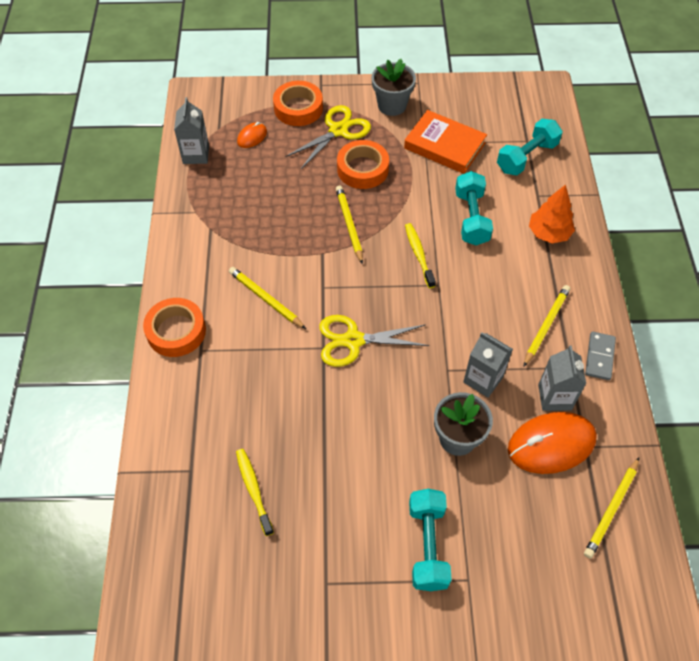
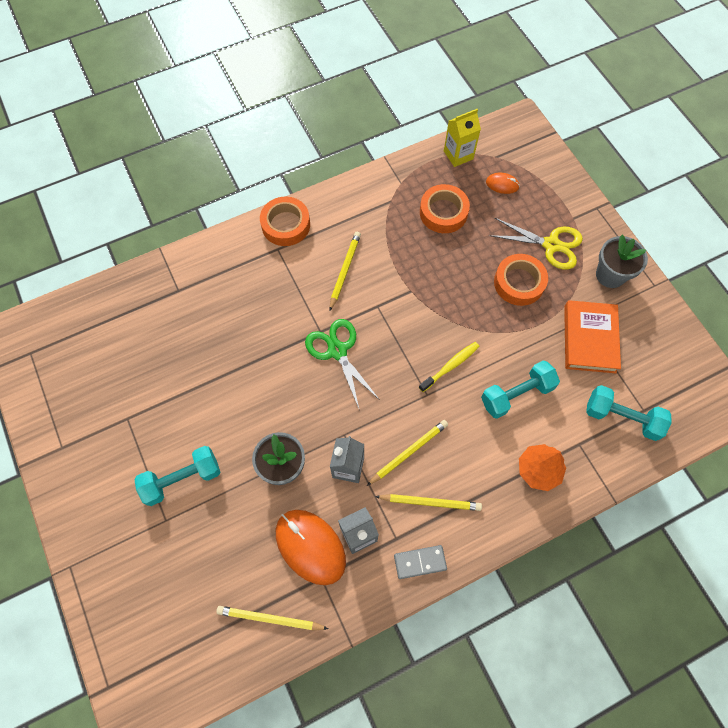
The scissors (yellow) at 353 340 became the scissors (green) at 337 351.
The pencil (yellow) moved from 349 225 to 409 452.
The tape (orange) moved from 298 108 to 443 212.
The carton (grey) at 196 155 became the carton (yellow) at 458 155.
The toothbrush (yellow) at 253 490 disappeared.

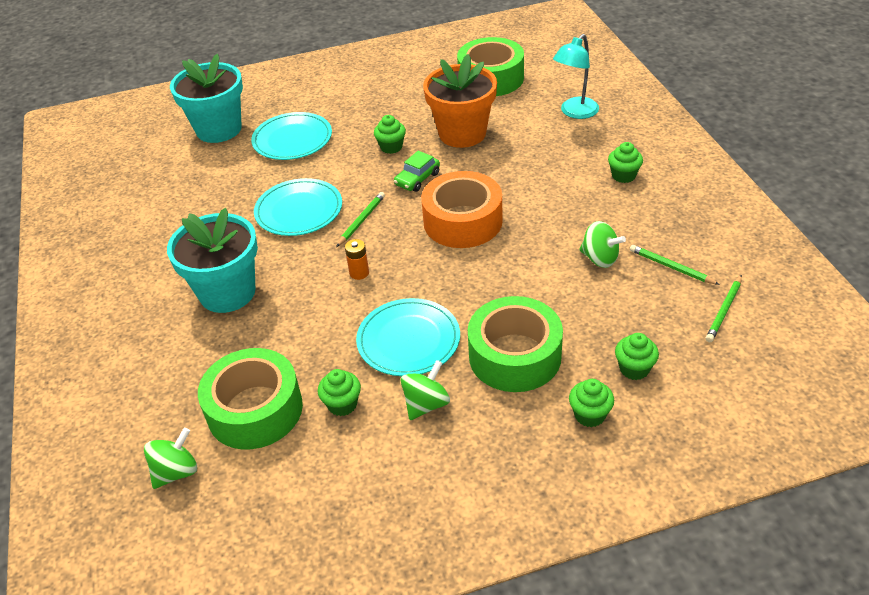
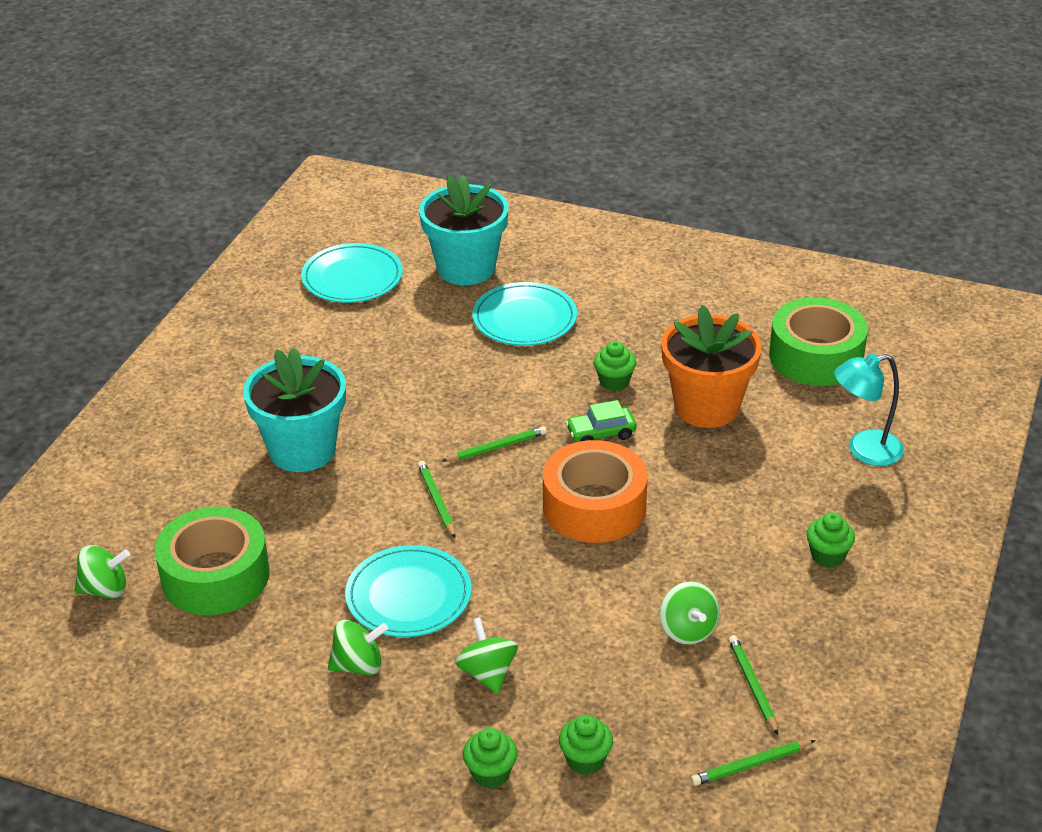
The plate (turquoise) moved from 299 210 to 352 278.
The battery (orange) at 359 273 was replaced by the pencil (green) at 436 501.
The tape (green) at 515 356 was replaced by the spinning top (green) at 487 673.
The cupcake (green) at 342 404 disappeared.

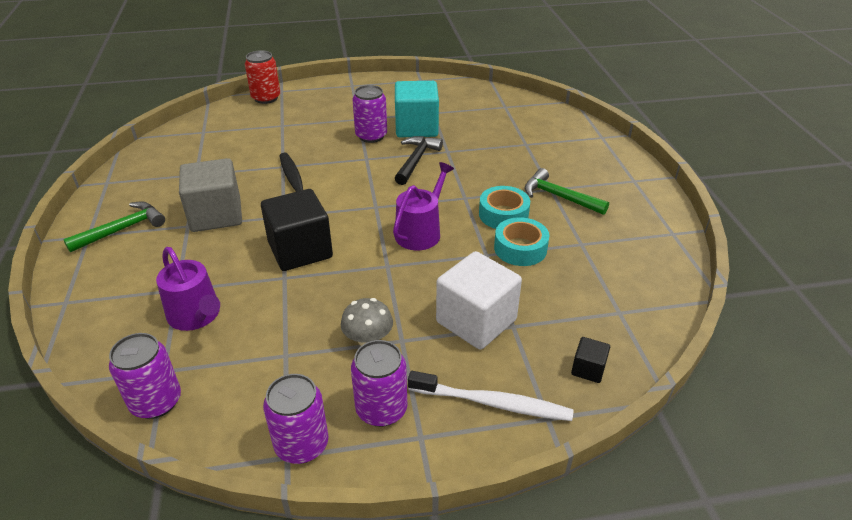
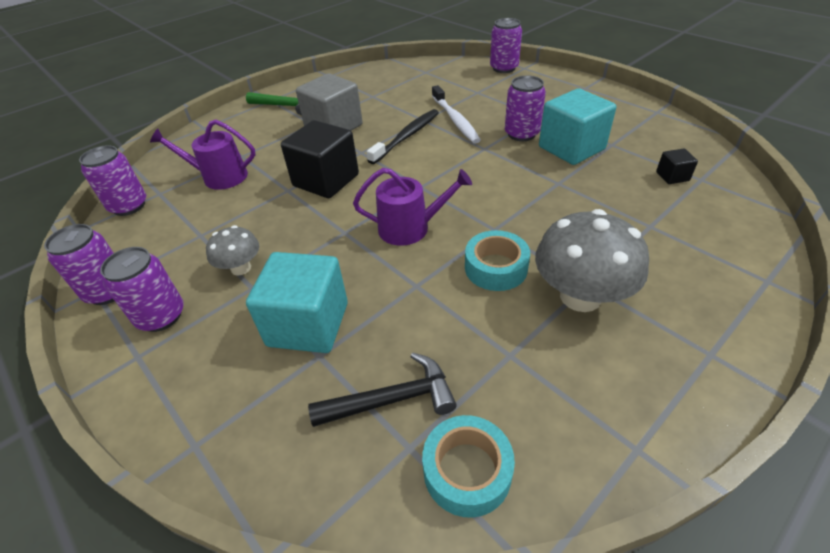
The watering can (purple) at 196 315 turned 75 degrees clockwise.
The cube (white) at 476 321 became the cube (turquoise) at 308 324.
The hammer (black) moved from 416 160 to 392 399.
The tape (turquoise) moved from 520 248 to 467 471.
The toothbrush (white) moved from 493 403 to 455 120.
The can (red) at 266 98 became the can (purple) at 504 68.
The hammer (green) at 559 197 was replaced by the mushroom (grey) at 580 296.
The cube (black) moved from 588 369 to 672 176.

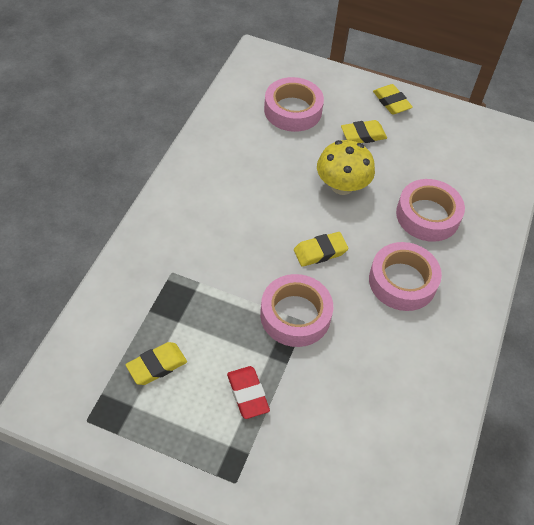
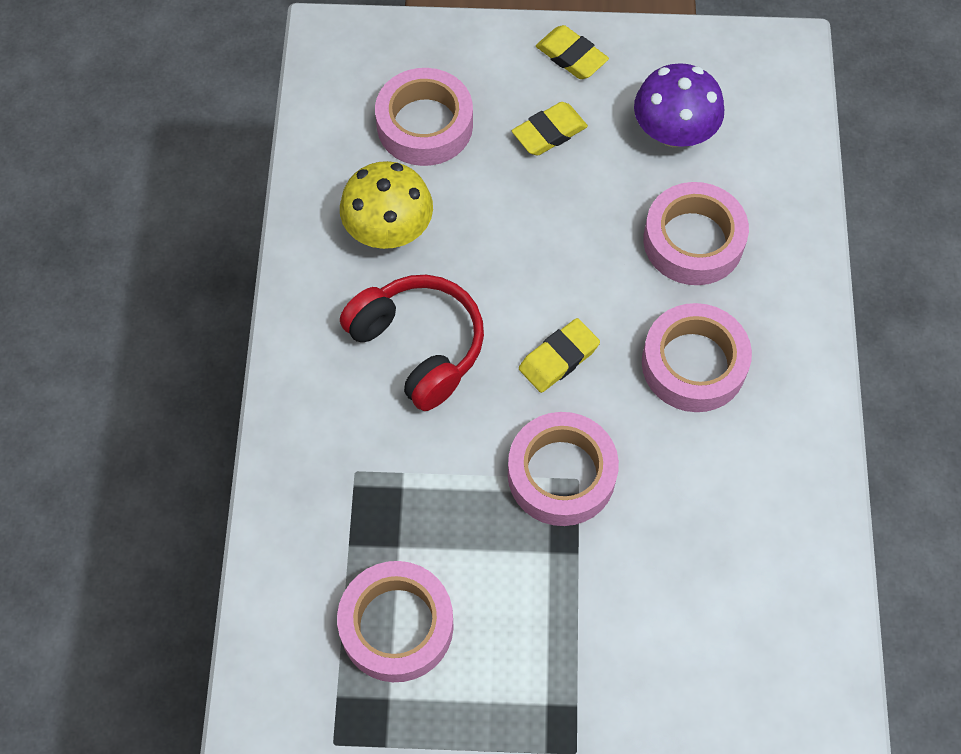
The eraser (yellow) at 157 365 was replaced by the tape (pink) at 396 625.
The mushroom (yellow) moved from 342 185 to 388 229.
The headphones (red) at 418 346 appeared.
The mushroom (purple) at 673 132 appeared.
The eraser (red) at 248 394 disappeared.

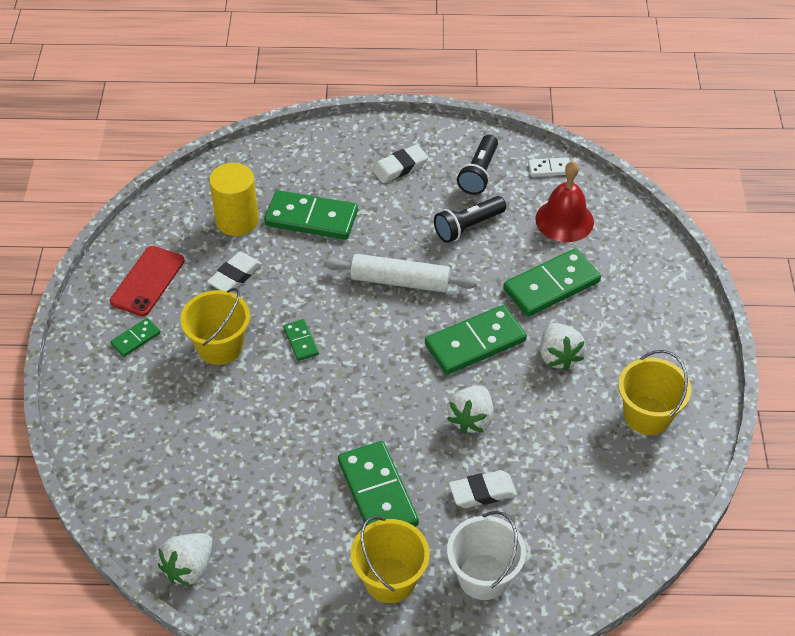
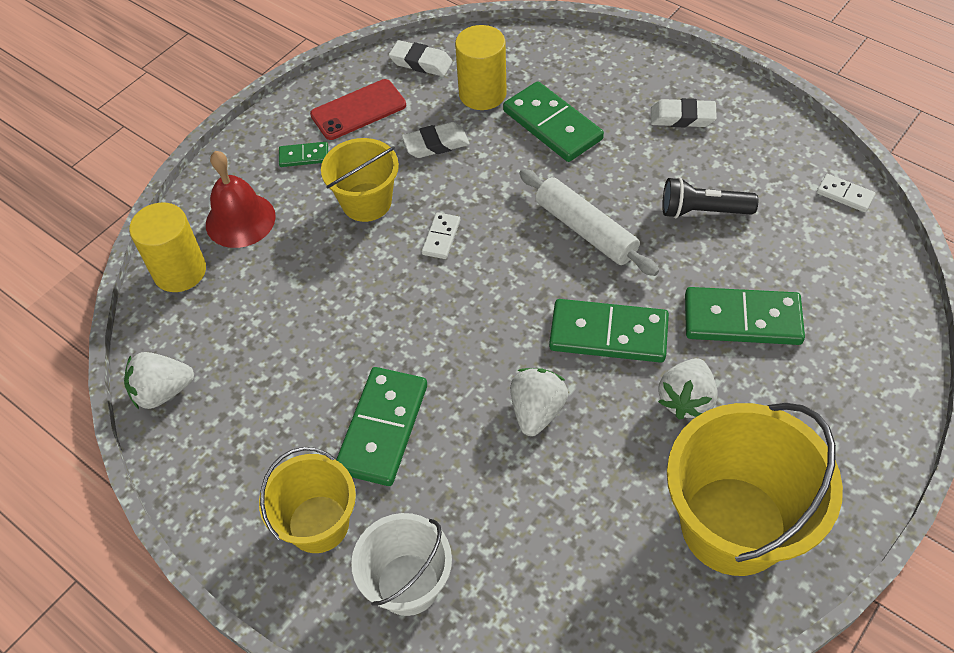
The cylinder (yellow) at 180 271 appeared.
The bell (red) moved from 564 220 to 240 220.
The eraser (white) moved from 482 492 to 421 62.
The domino (green) at 301 341 became the domino (white) at 441 237.
The strawberry (white) at 471 419 turned 135 degrees clockwise.
The bucket (yellow) at 647 415 changed to 1.68 times the size.
The flashlight (black) at 479 173 disappeared.

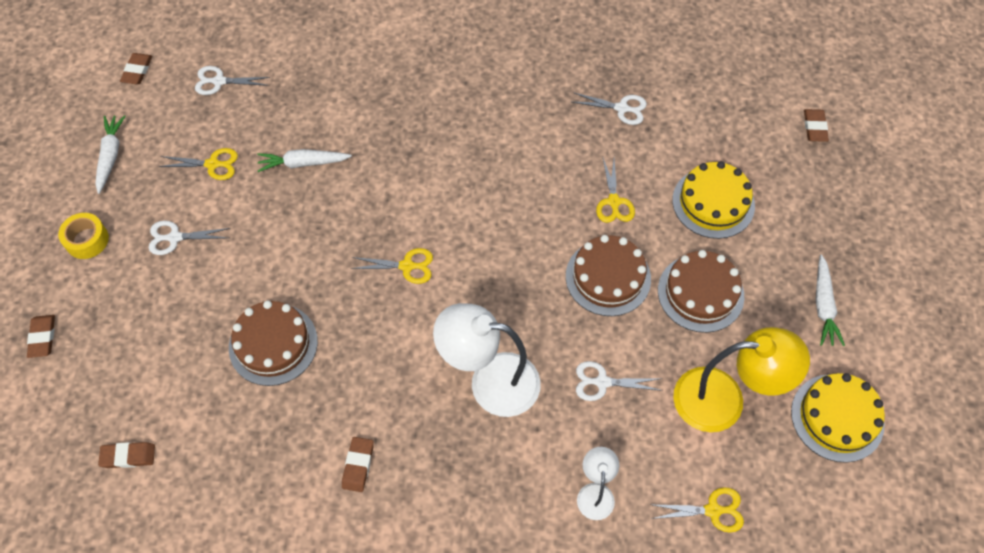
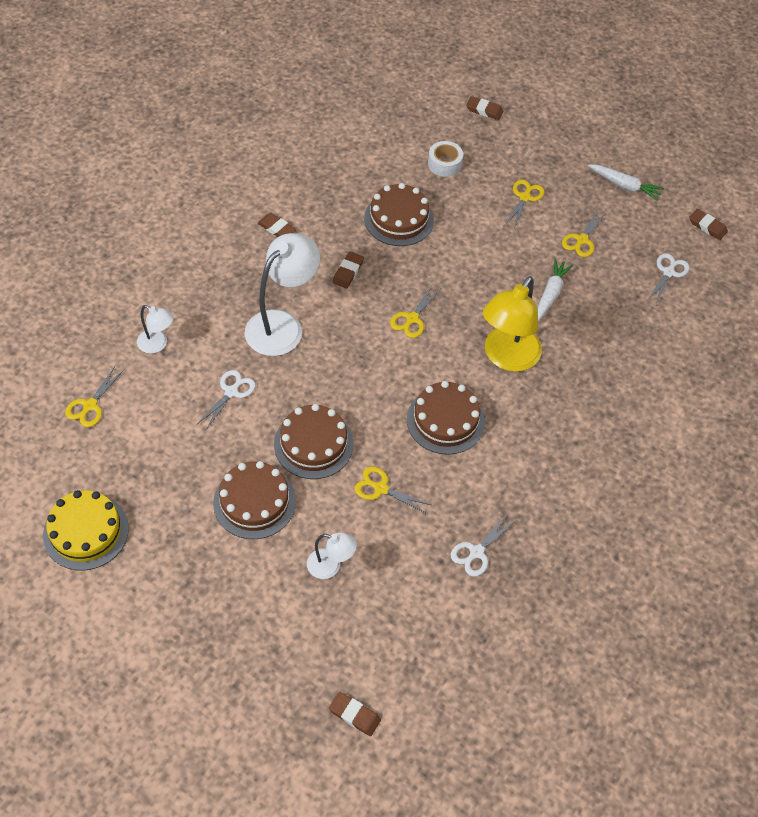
The cake (yellow) at 713 203 was replaced by the lamp (white) at 330 566.
The eraser (brown) moved from 128 456 to 348 272.
The cake (brown) at 445 420 appeared.
The tape (white) at 444 164 appeared.
The lamp (yellow) moved from 724 400 to 506 357.
The scissors (white) at 175 237 became the scissors (yellow) at 525 197.
The tape (yellow) at 87 240 disappeared.
The carrot (white) at 823 306 disappeared.

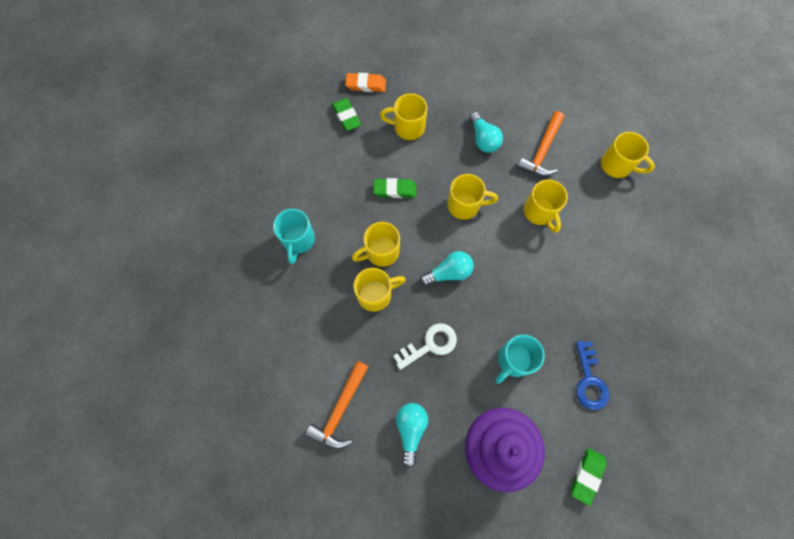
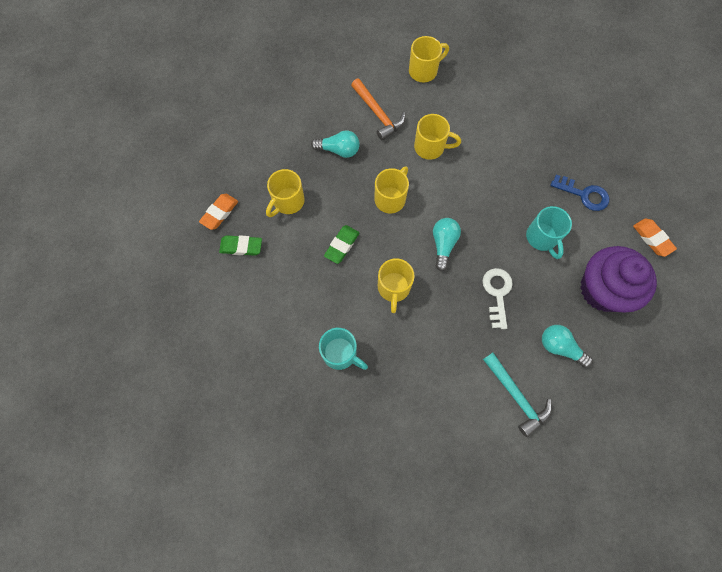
The hammer (orange) at 340 409 became the hammer (turquoise) at 516 396.
The eraser (green) at 587 475 became the eraser (orange) at 652 238.
The mug (yellow) at 376 294 disappeared.

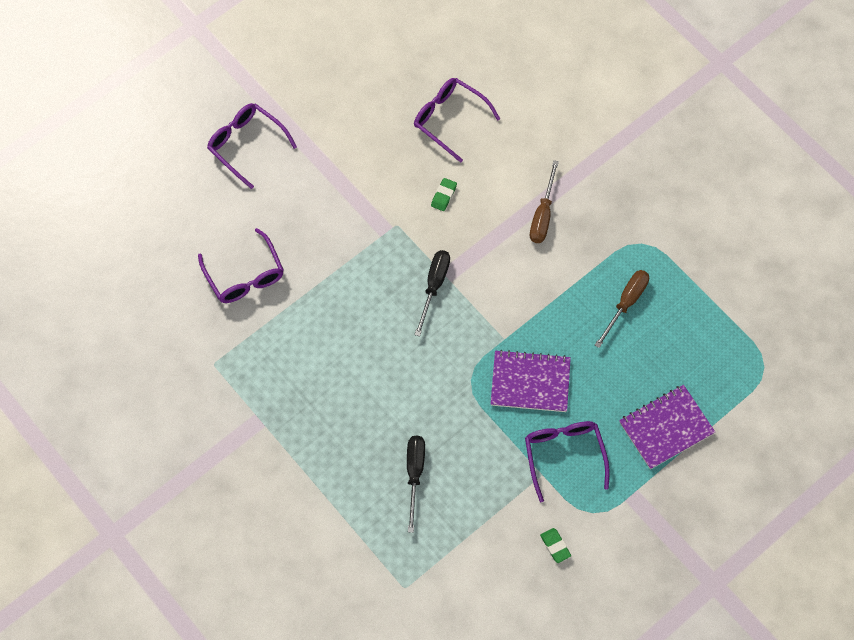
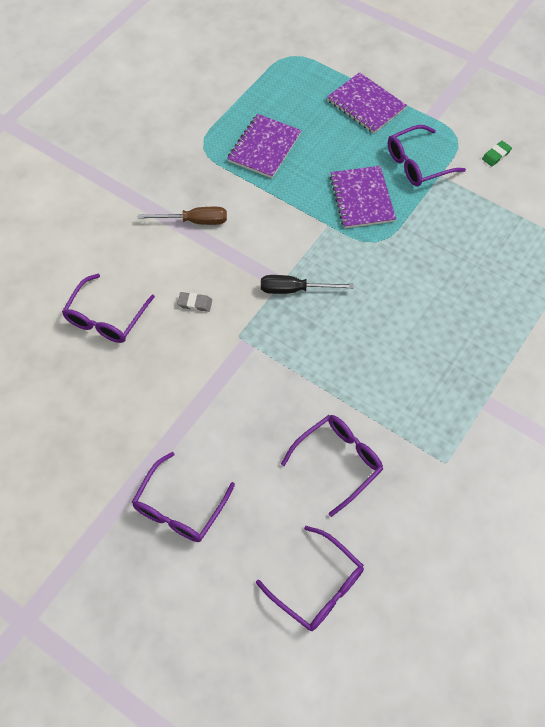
The eraser (green) at 443 196 became the eraser (grey) at 195 303.
The screwdriver (brown) at 626 303 was replaced by the notebook (purple) at 264 147.
The glasses (purple) at 318 586 appeared.
The screwdriver (black) at 414 474 disappeared.

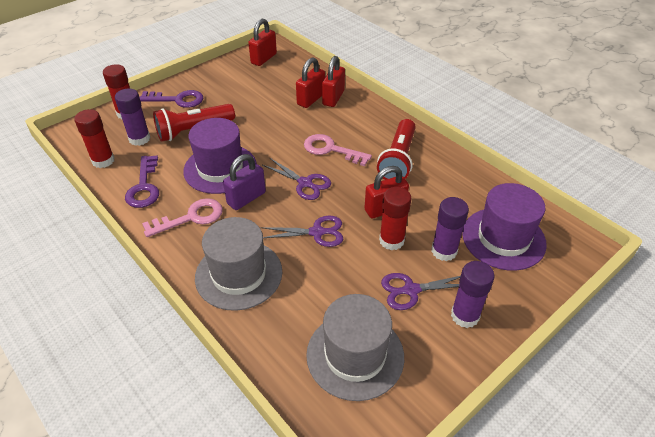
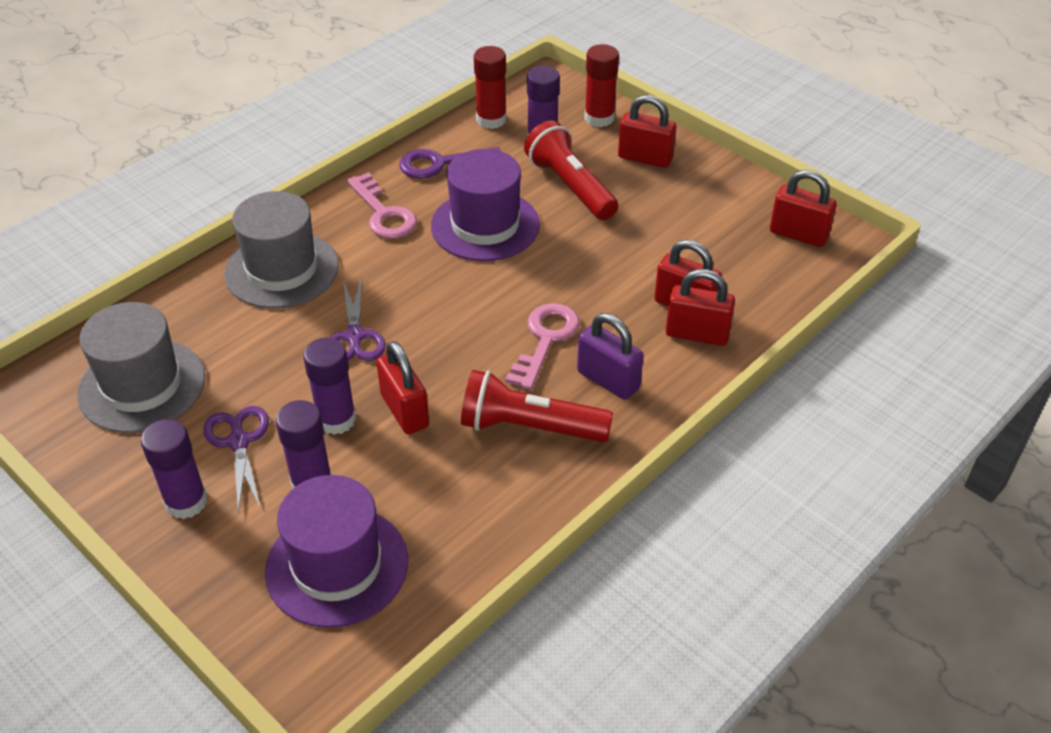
The glue stick (red) at 391 240 became the glue stick (purple) at 336 419.
The padlock (purple) moved from 246 198 to 608 380.
The key (purple) at 177 100 was replaced by the padlock (red) at 645 158.
The scissors (purple) at 305 183 disappeared.

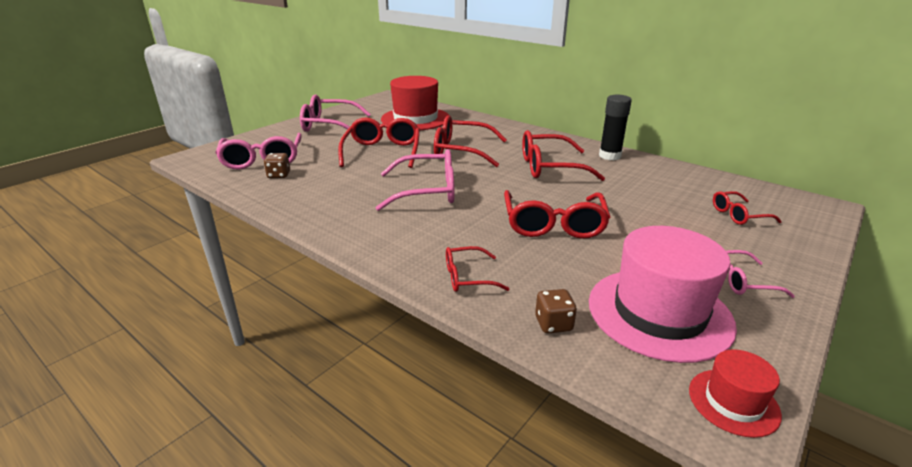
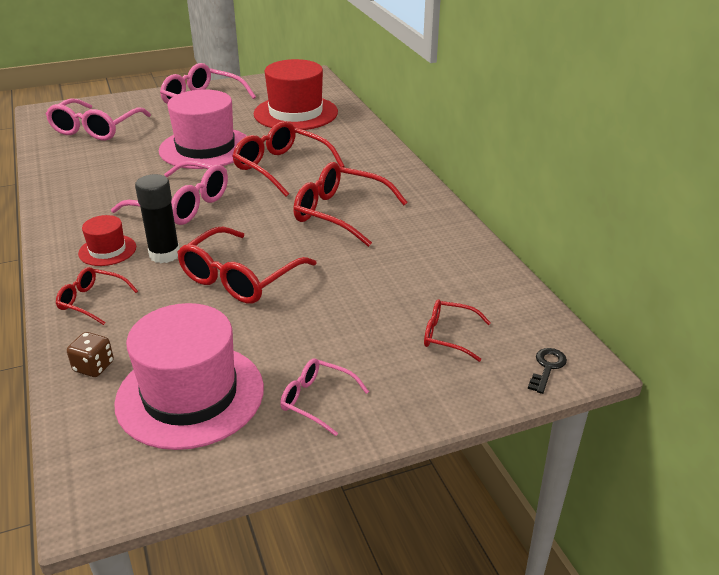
The hat (red) moved from 733 402 to 107 250.
The glue stick (black) moved from 609 156 to 164 254.
The glasses (red) at 382 152 was replaced by the hat (pink) at 205 148.
The key (black) at 547 367 appeared.
The dice (brown) at 279 175 disappeared.

